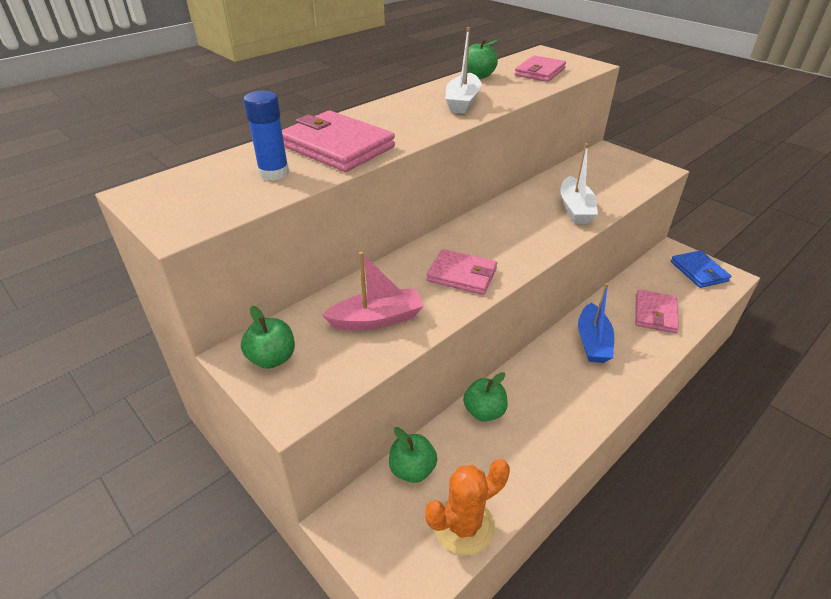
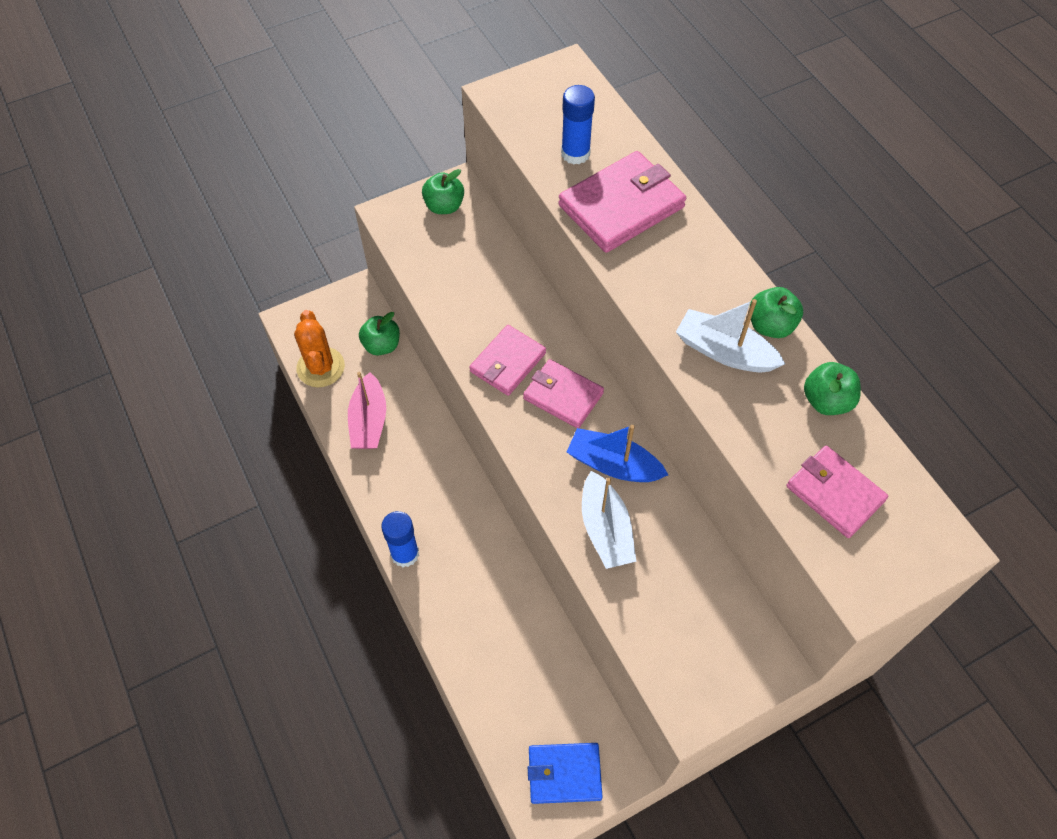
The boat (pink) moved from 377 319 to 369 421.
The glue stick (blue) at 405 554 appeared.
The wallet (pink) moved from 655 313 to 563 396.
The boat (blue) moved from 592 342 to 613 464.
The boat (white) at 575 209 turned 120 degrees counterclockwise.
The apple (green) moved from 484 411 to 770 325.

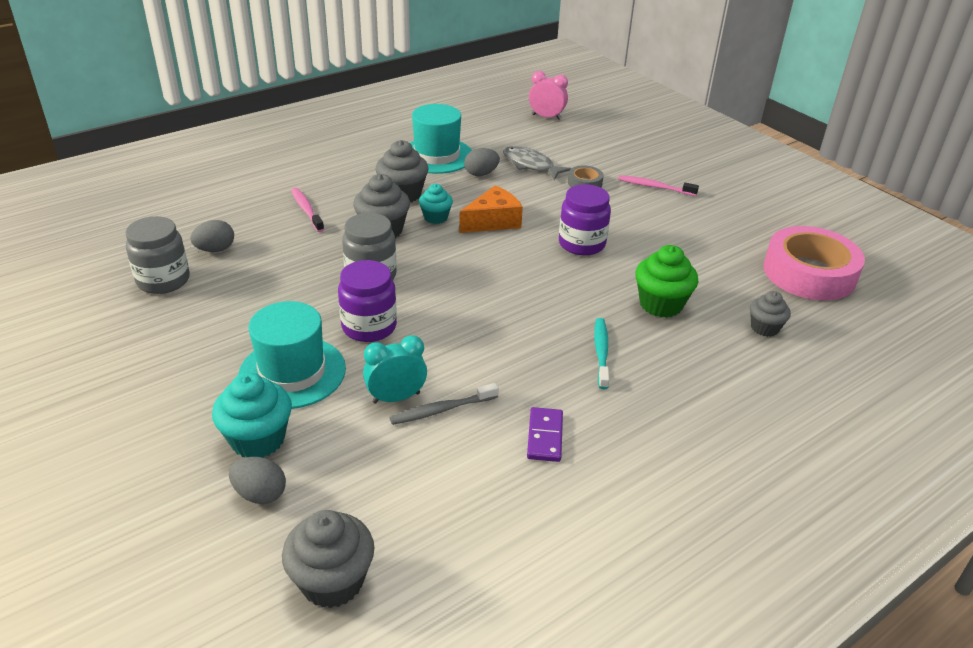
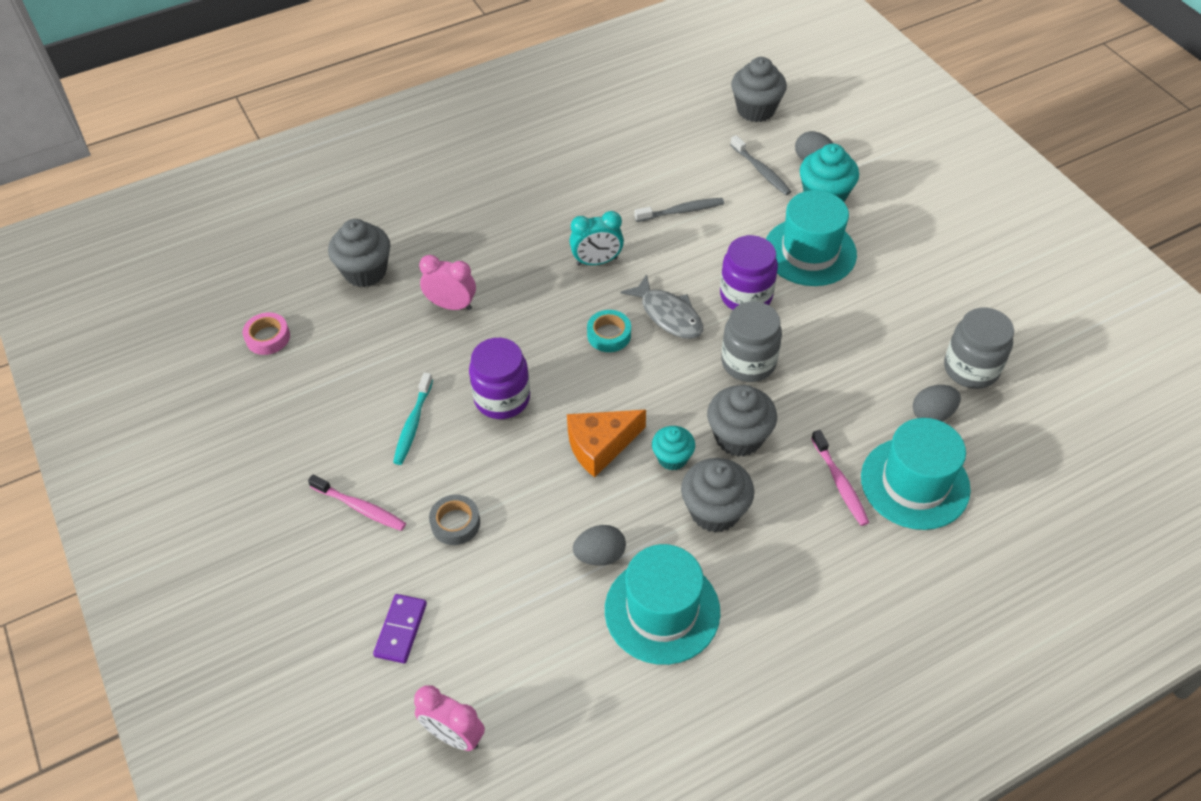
The tape (pink) at 809 273 changed to 0.44 times the size.
The cupcake (grey) at 764 328 changed to 1.60 times the size.
The domino (purple) moved from 544 436 to 401 630.
The toothbrush (turquoise) moved from 601 353 to 413 424.
The cupcake (green) at 661 304 was replaced by the clock (pink) at 451 305.
The clock (turquoise) moved from 396 397 to 597 261.
The tape (turquoise) at 609 335 appeared.
The fish (grey) moved from 530 165 to 668 315.
The toothbrush (grey) at 761 170 appeared.
The hat (turquoise) at 915 483 appeared.

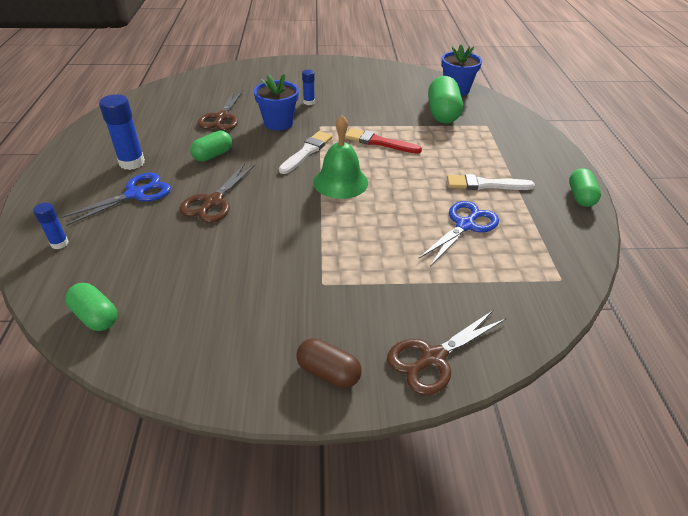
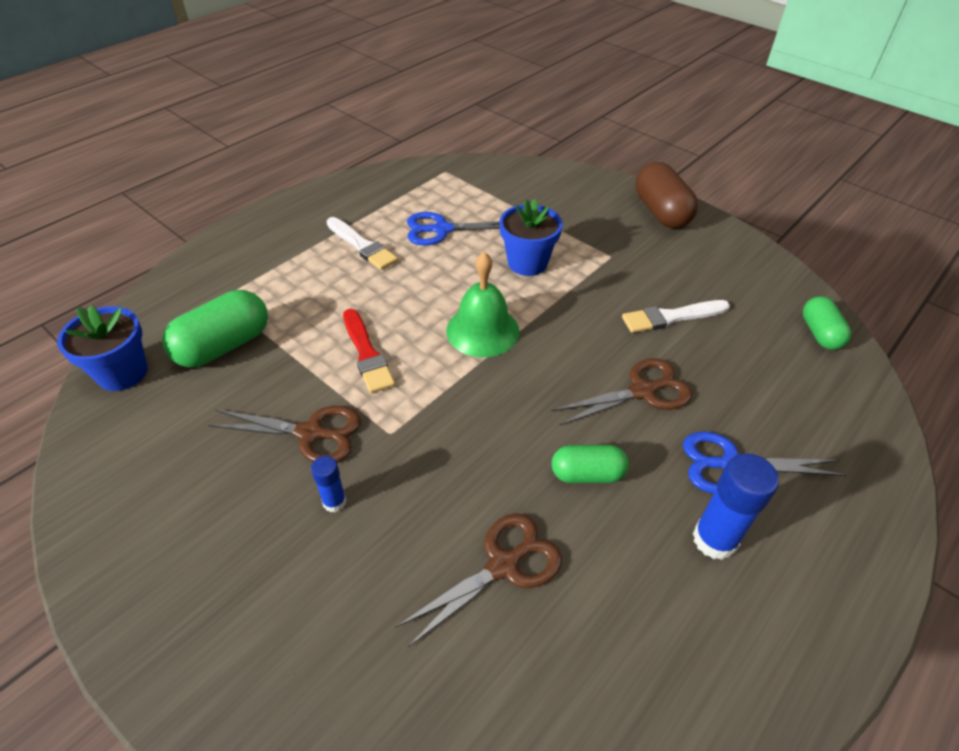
The scissors (brown) moved from 432 358 to 311 433.
The flower pot (blue) moved from 278 123 to 527 263.
The brush (white) moved from 307 152 to 671 317.
The capsule (brown) at 328 372 changed to 1.61 times the size.
The glue stick (blue) at 59 243 disappeared.
The capsule (green) at 580 197 disappeared.

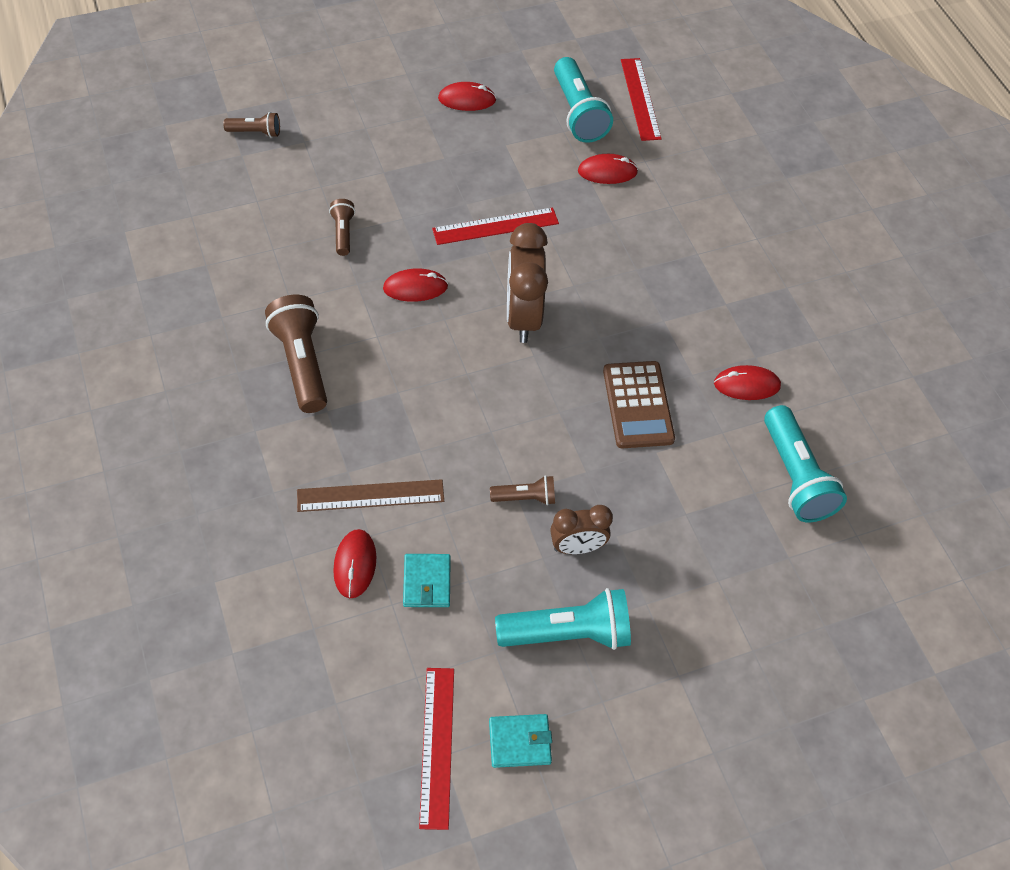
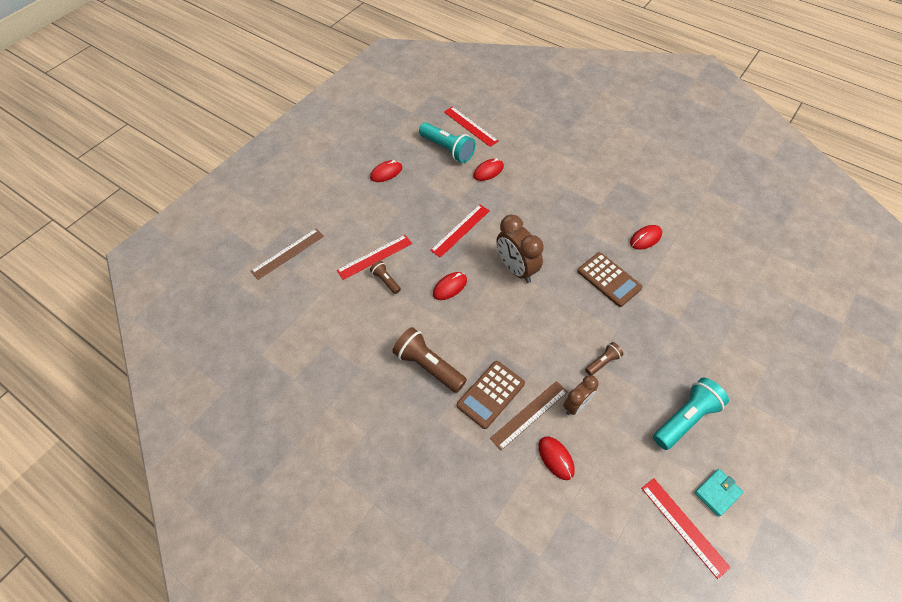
The flashlight (brown) at 255 132 was replaced by the ruler (brown) at 287 253.
The ruler (red) at 374 257 appeared.
The calculator (brown) at 491 394 appeared.
The clock (brown) moved from 577 547 to 576 405.
The wallet (turquoise) at 427 582 disappeared.
The flashlight (turquoise) at 795 476 disappeared.

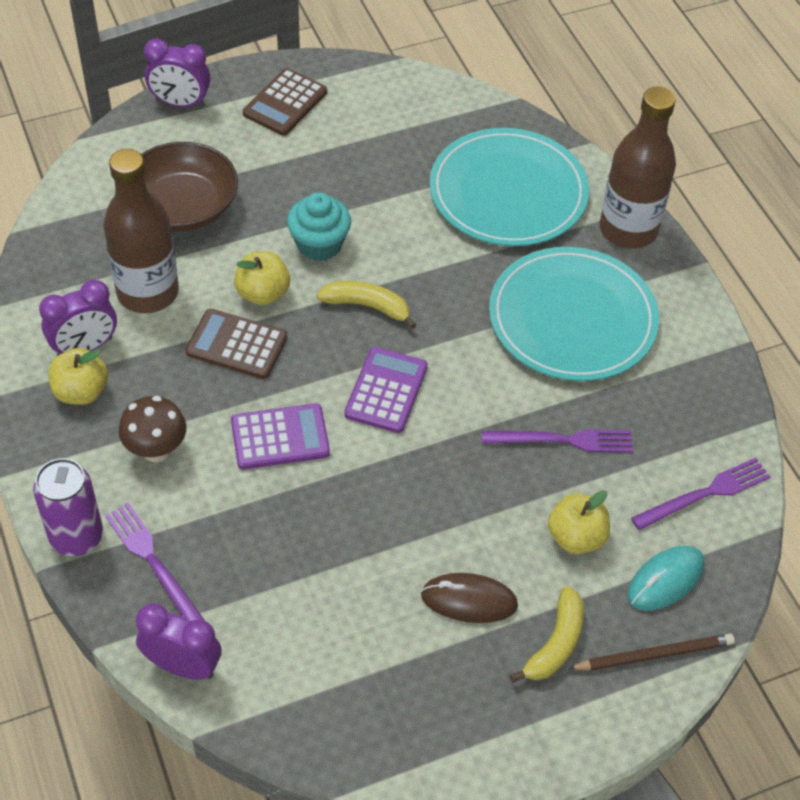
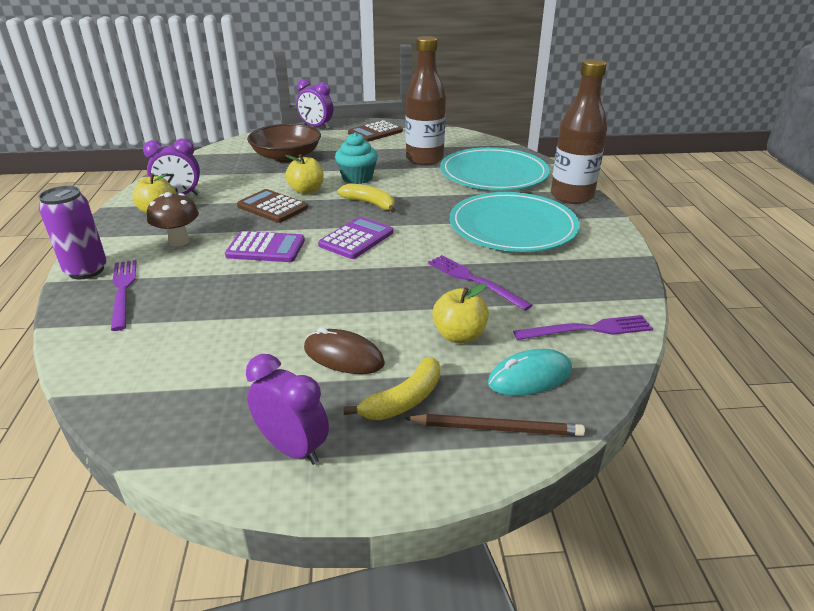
The clock (purple) moved from 183 666 to 292 448.
The bottle (brown) moved from 148 292 to 424 159.
The fork (purple) at 562 440 turned 150 degrees counterclockwise.

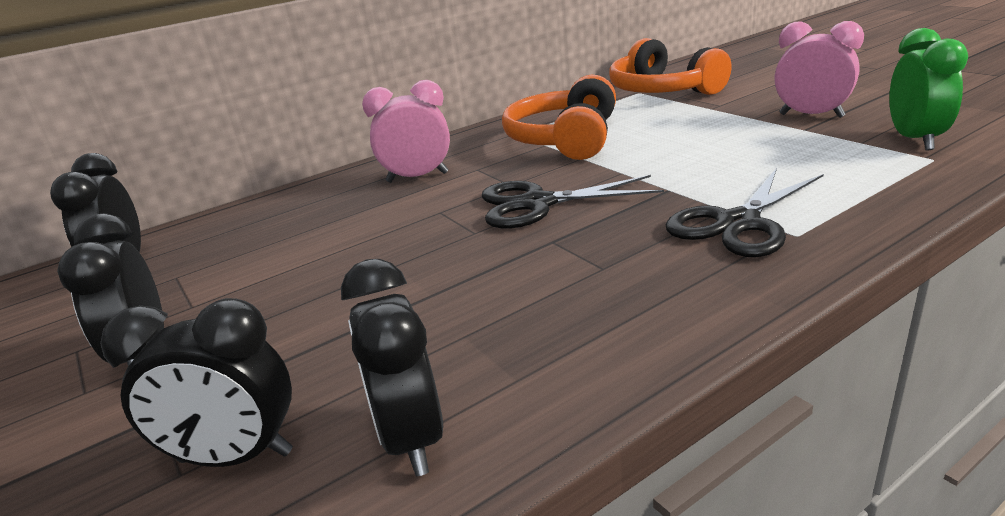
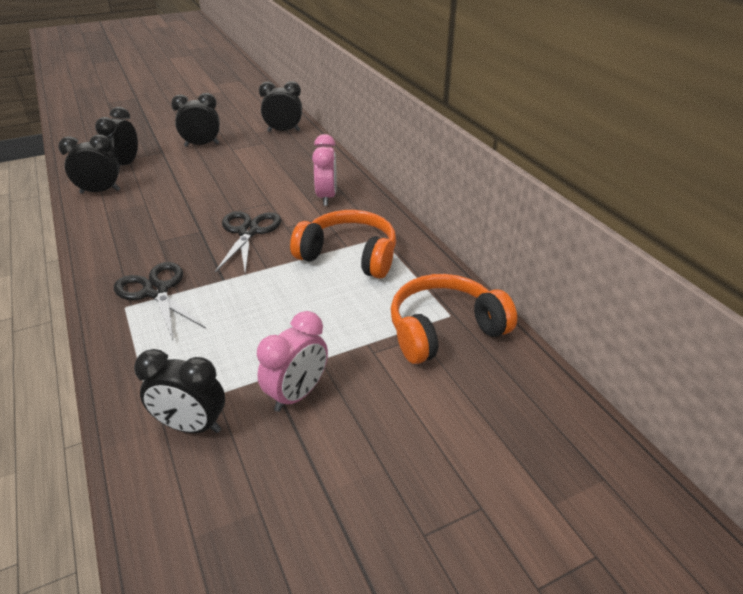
The clock (green) at 914 140 became the clock (black) at 191 426.

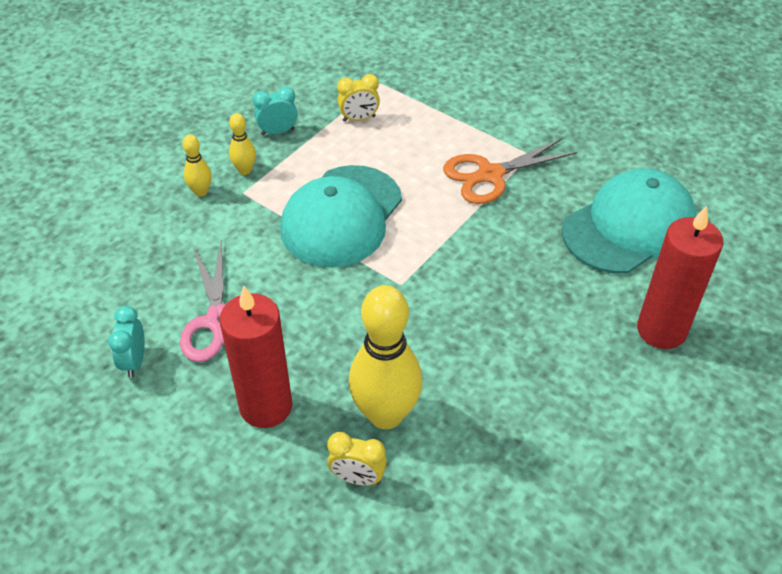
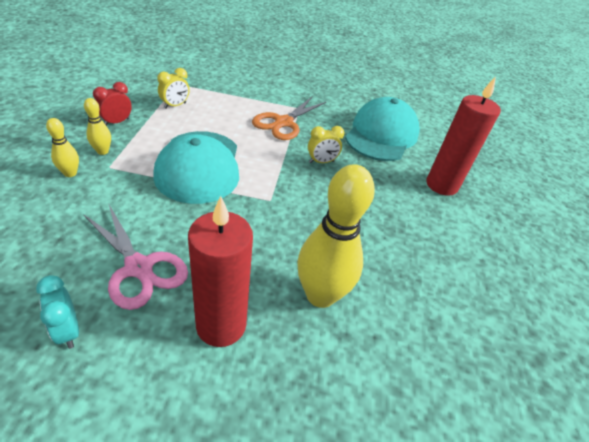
The clock (turquoise) at 278 132 became the clock (red) at 117 122.
The clock (yellow) moved from 357 478 to 321 162.

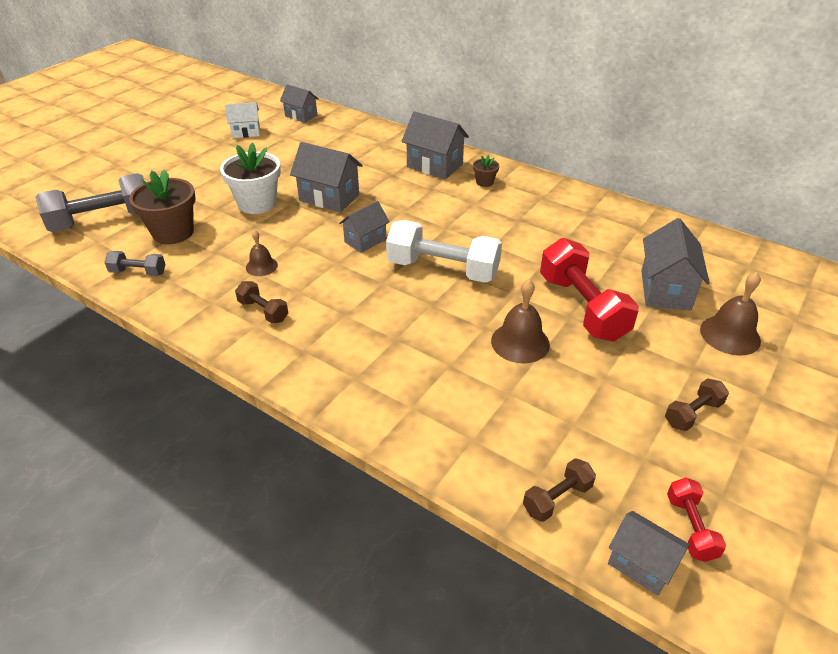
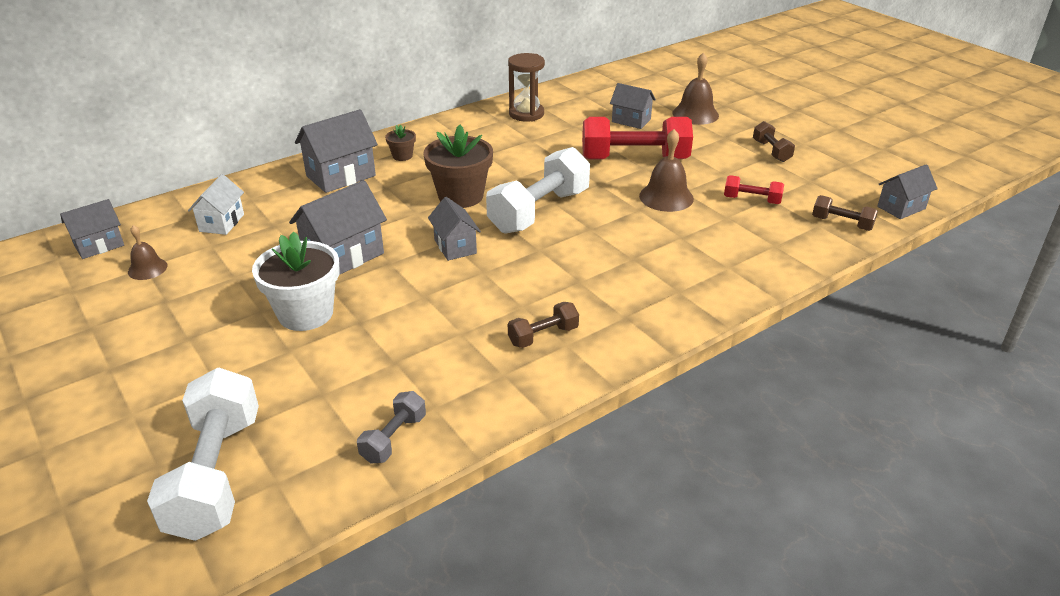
The bell (brown) moved from 261 266 to 147 268.
The dumbbell (grey) at 103 221 became the dumbbell (white) at 216 474.
The house (white) moved from 246 132 to 221 223.
The flower pot (brown) moved from 173 232 to 460 196.
The hourglass (brown) at 526 114 appeared.
The house (grey) at 665 290 changed to 0.64 times the size.
The dumbbell (red) moved from 690 527 to 751 200.
The dumbbell (brown) at 557 498 turned 45 degrees counterclockwise.

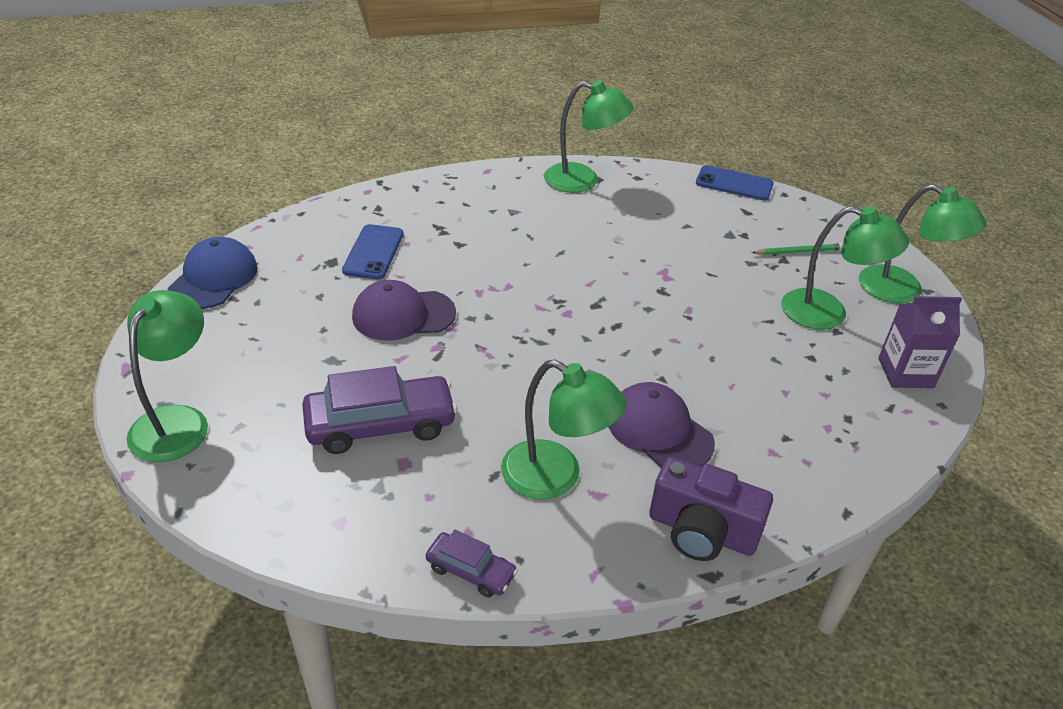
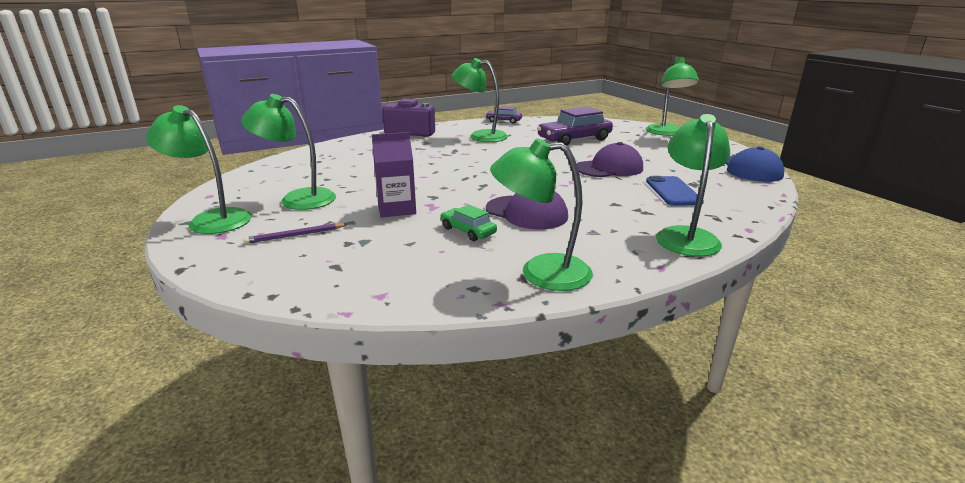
The pencil (green) at 799 252 became the pencil (purple) at 295 235.
The carton (purple) moved from 905 373 to 396 209.
The car (green) at 468 231 appeared.
The cap (purple) moved from 659 430 to 526 213.
The lamp (green) at 686 236 appeared.
The phone (blue) at 734 184 disappeared.

